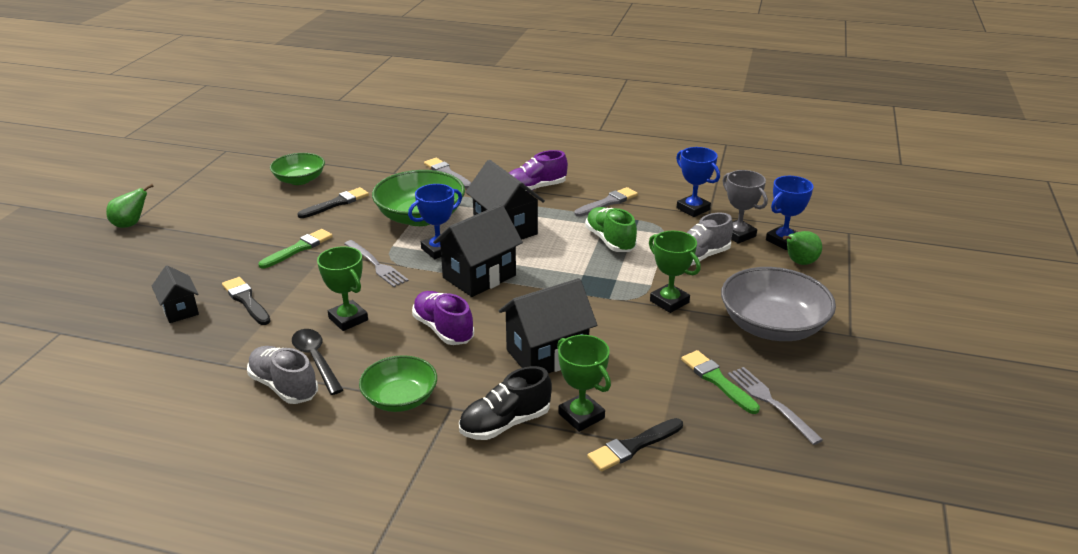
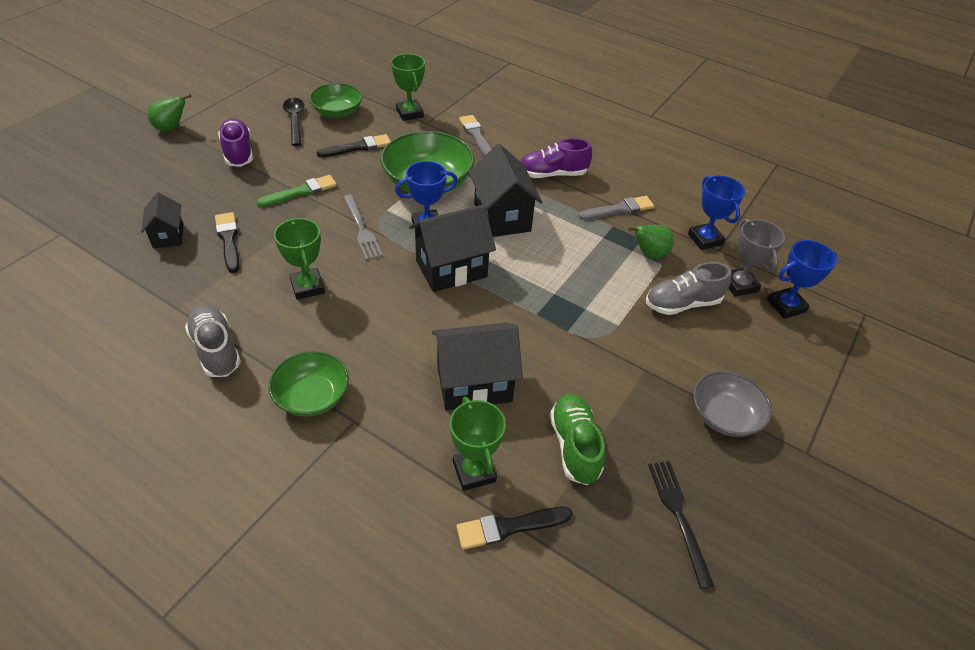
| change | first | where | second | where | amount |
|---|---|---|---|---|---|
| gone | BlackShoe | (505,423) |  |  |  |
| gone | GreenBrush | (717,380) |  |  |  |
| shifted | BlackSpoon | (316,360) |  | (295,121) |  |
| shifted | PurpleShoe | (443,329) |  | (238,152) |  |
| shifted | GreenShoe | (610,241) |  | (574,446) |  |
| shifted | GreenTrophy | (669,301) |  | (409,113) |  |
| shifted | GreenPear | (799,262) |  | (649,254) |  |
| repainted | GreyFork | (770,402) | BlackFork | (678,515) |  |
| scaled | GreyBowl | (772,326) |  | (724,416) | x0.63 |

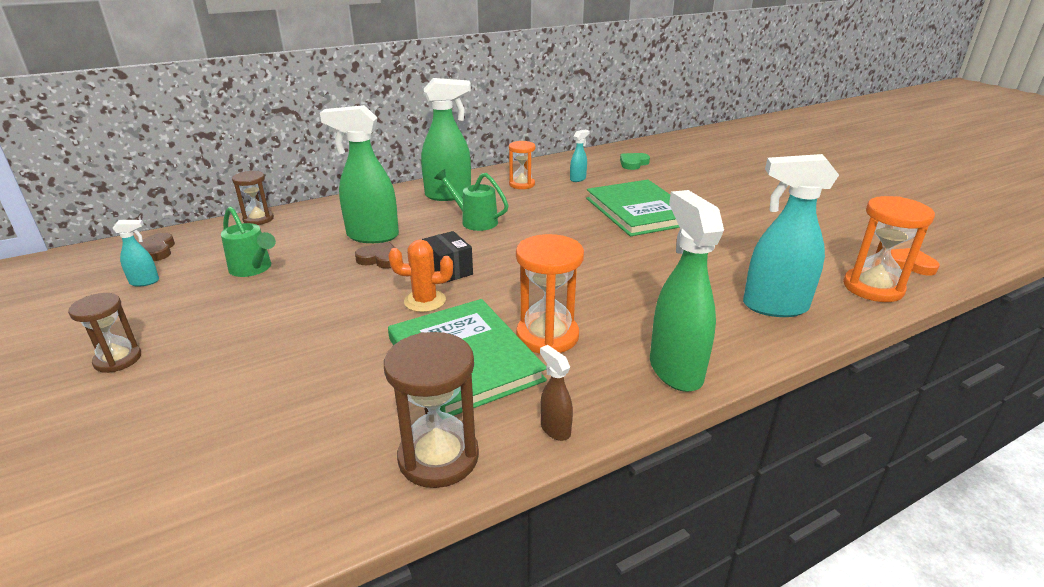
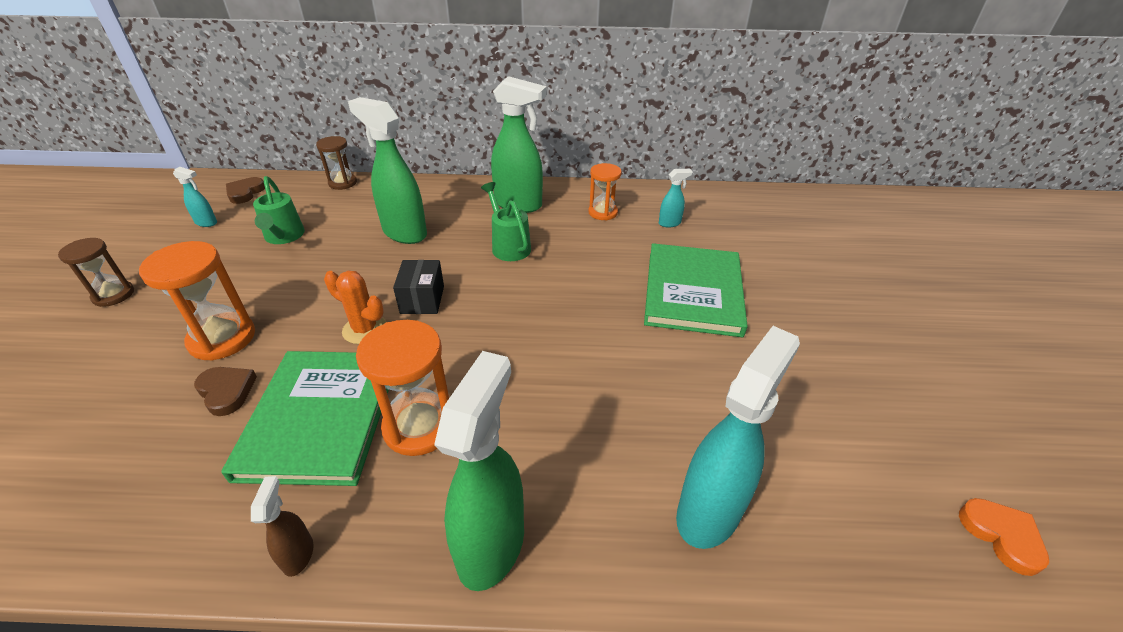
| change | first | where | second | where | amount |
|---|---|---|---|---|---|
| gone | BrownHourglass | (438,457) |  |  |  |
| gone | GreenHeart | (633,163) |  |  |  |
| shifted | BrownHeart | (380,259) |  | (226,391) |  |
| shifted | OrangeHourglass | (873,288) |  | (222,338) |  |
| rotated | TurquoiseSprayBottle | (773,307) |  | (709,511) | 90 degrees clockwise |

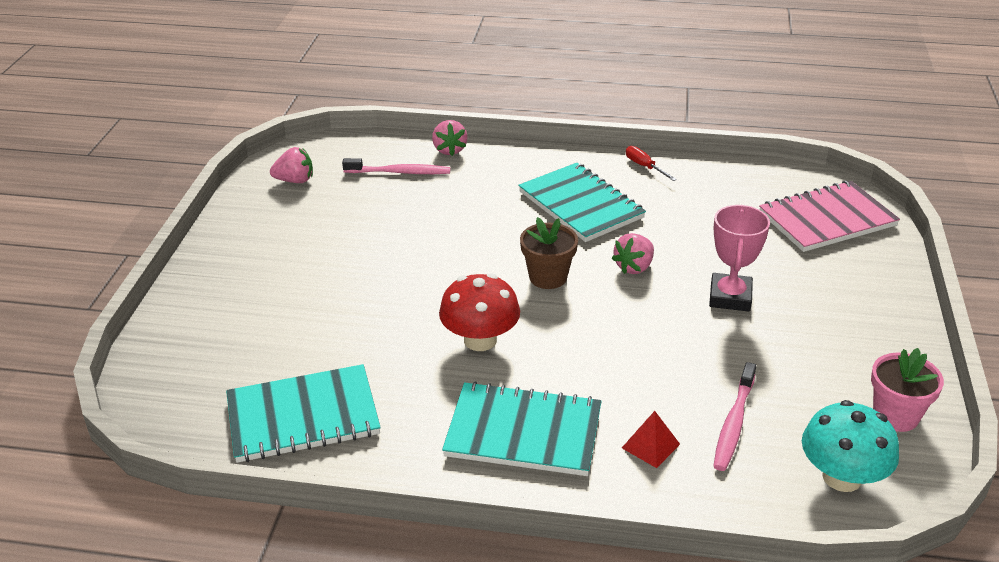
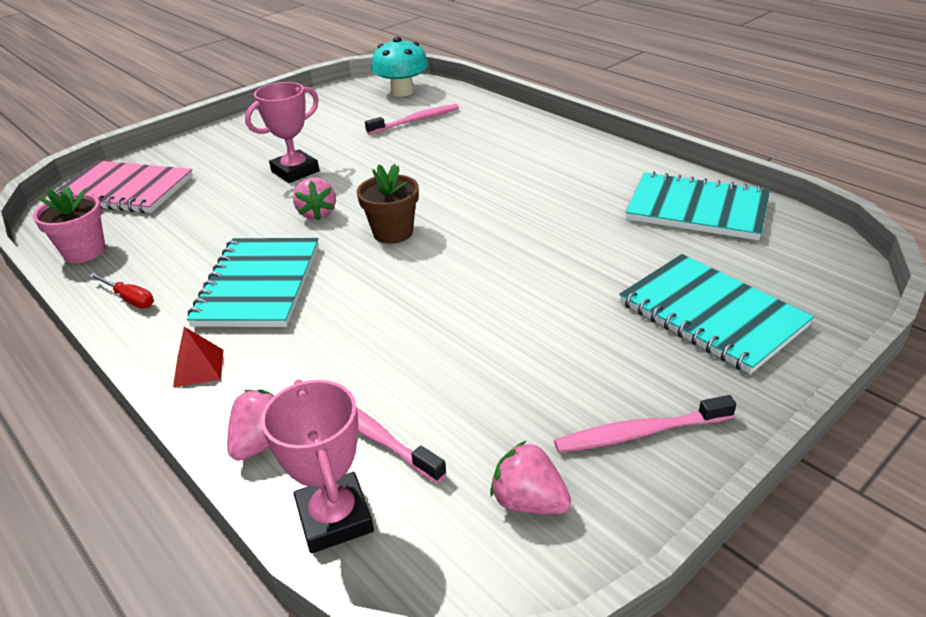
| change | first | where | second | where | amount |
|---|---|---|---|---|---|
| gone | RedMushroom | (480,340) |  |  |  |
| new |  |  | PinkTrophy | (335,518) |  |
| new |  |  | PinkToothbrush | (639,433) |  |
| shifted | TurquoiseNotebook | (523,432) |  | (711,315) |  |
| shifted | RedPyramid | (650,446) |  | (198,368) |  |
| shifted | PinkFlowerPot | (895,416) |  | (84,251) |  |
| rotated | PinkStrawberry | (634,267) |  | (317,213) | 90 degrees clockwise |
| rotated | RedScrewdriver | (644,166) |  | (130,299) | 60 degrees counterclockwise |

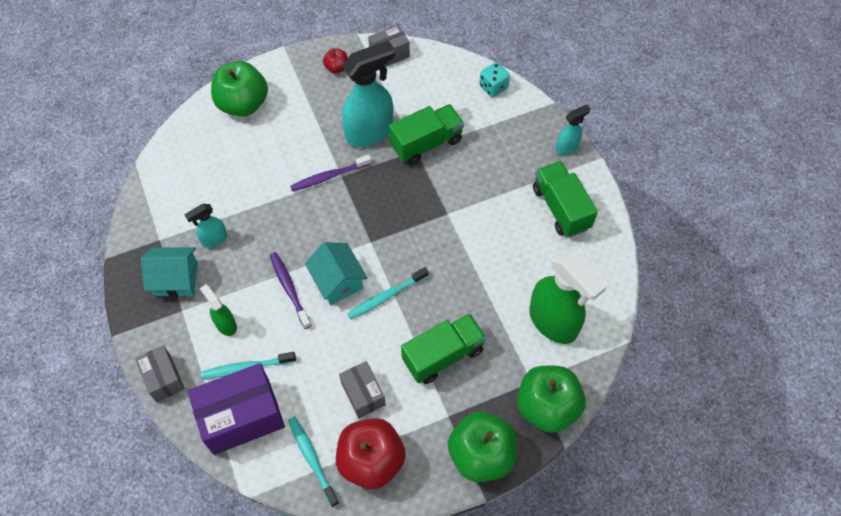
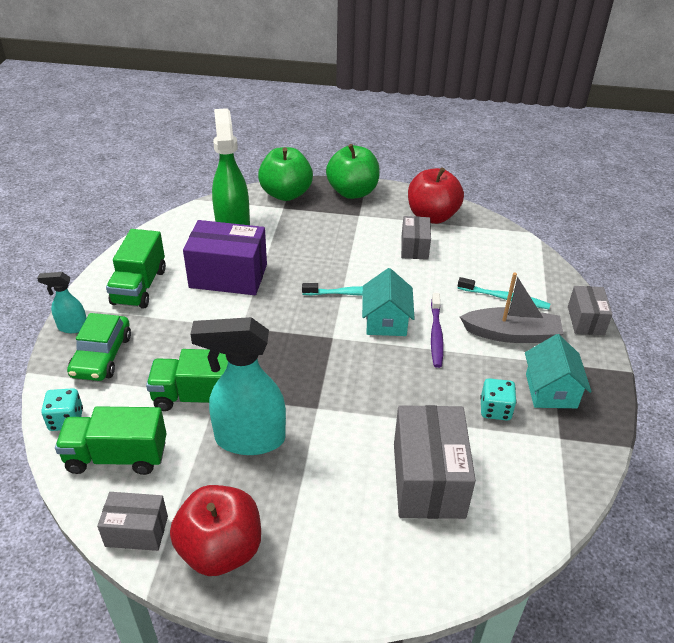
| change | first | where | second | where | amount |
|---|---|---|---|---|---|
| gone | GreenApple | (243,104) |  |  |  |
| gone | TurquoiseToothbrush | (312,459) |  |  |  |
| gone | PurpleToothbrush | (329,176) |  |  |  |
| new |  |  | GreenCar | (102,356) |  |
| new |  |  | GreyBox | (428,480) |  |
| shifted | PurpleBox | (242,417) |  | (228,276) |  |
| shifted | GreenTruck | (443,355) |  | (117,456) |  |
| swapped | TurquoiseSprayBottle | (214,239) | TurquoiseDice | (495,410) |  |
| swapped | GreenSprayBottle | (225,324) | GreyBoat | (511,334) |  |
| rotated | TurquoiseHouse | (176,279) |  | (551,391) | 60 degrees clockwise |
| scaled | RedApple | (336,68) |  | (220,549) | x2.14 |

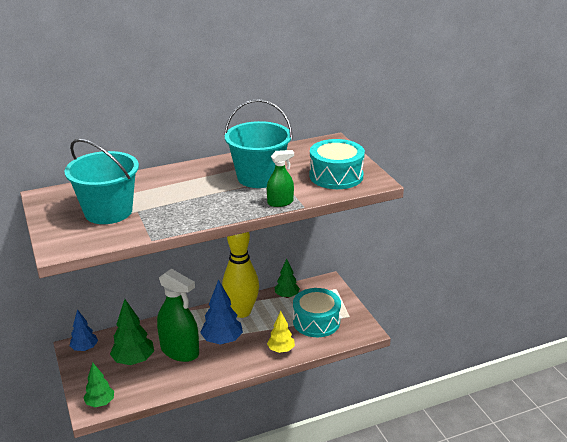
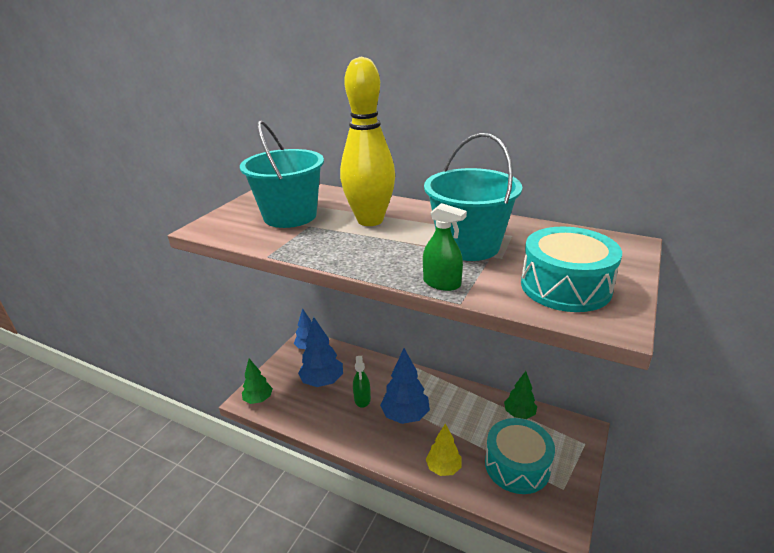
| change | first | where | second | where | amount |
|---|---|---|---|---|---|
| shifted | YellowBowlingPin | (241,312) |  | (370,220) |  |
| repainted | GreenTree | (134,361) | BlueTree | (322,381) |  |
| scaled | GreenSprayBottle | (180,351) |  | (362,399) | x0.51 |

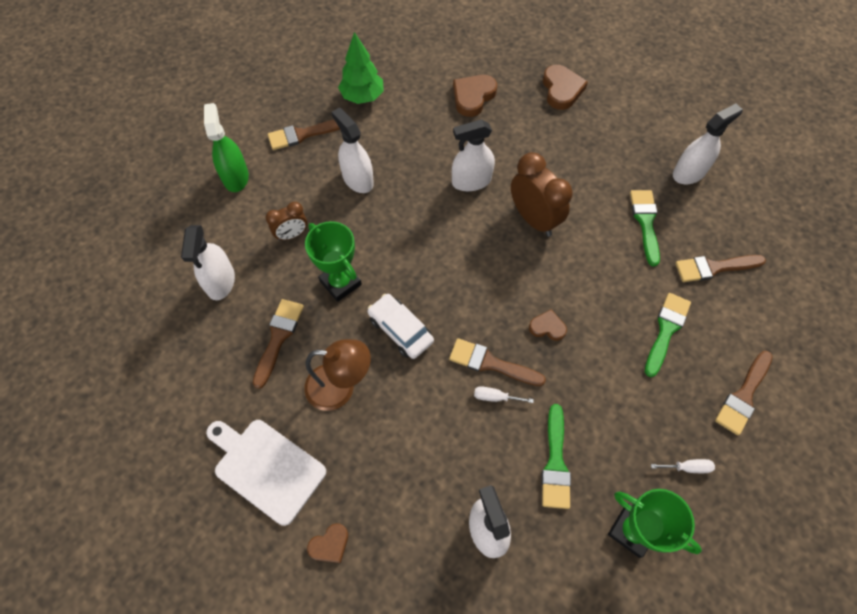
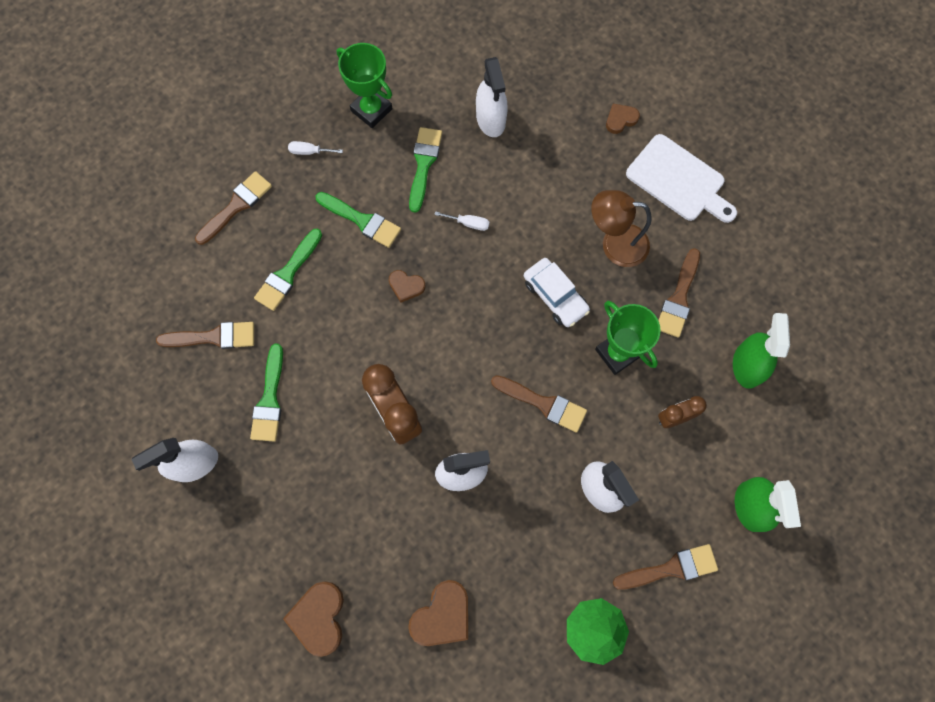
| change | first | where | second | where | amount |
|---|---|---|---|---|---|
| new |  |  | GreenBrush | (362,221) |  |
| shifted | BrownBrush | (490,363) |  | (543,404) |  |
| repainted | WhiteSprayBottle | (220,281) | GreenSprayBottle | (747,365) |  |

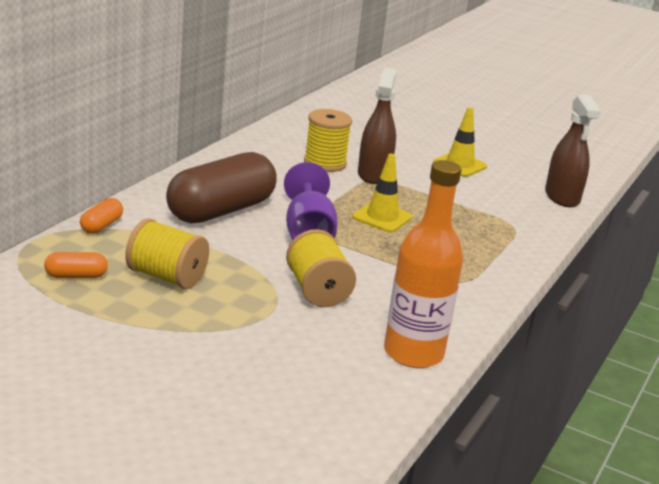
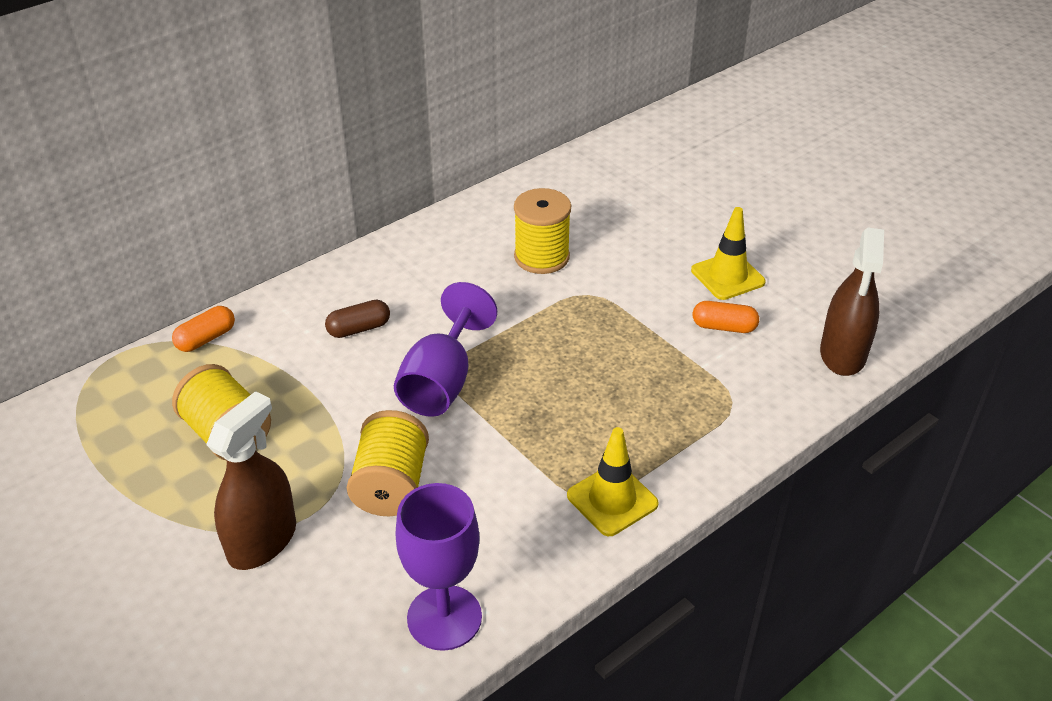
| change | first | where | second | where | amount |
|---|---|---|---|---|---|
| shifted | OrangeCapsule | (76,276) |  | (724,327) |  |
| shifted | YellowTrafficCone | (382,217) |  | (612,500) |  |
| shifted | BrownSprayBottle | (373,174) |  | (262,541) |  |
| swapped | OrangeBottle | (413,353) | PurpleGoblet | (444,617) |  |
| scaled | BrownCapsule | (221,210) |  | (359,329) | x0.42 |

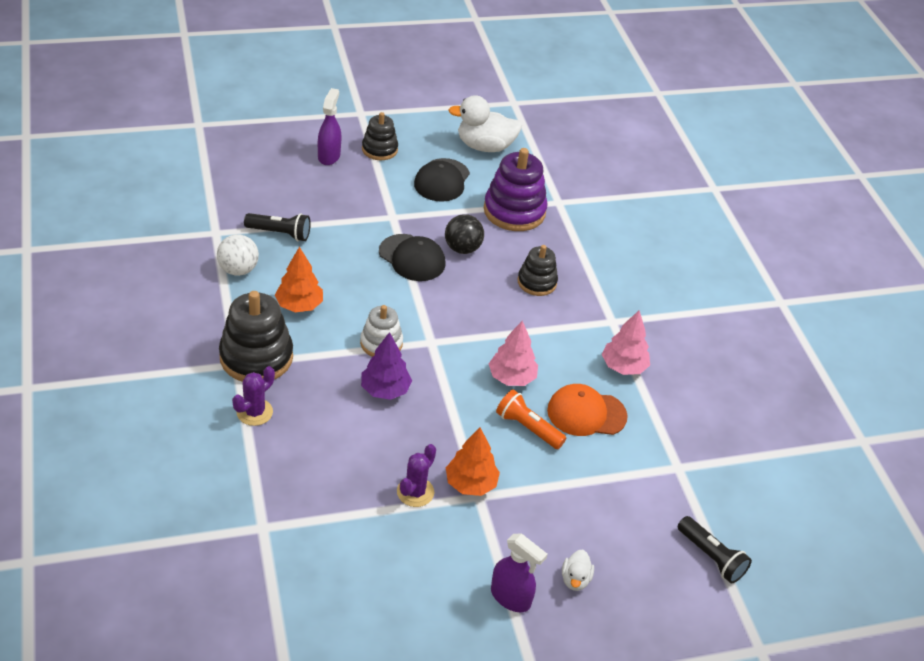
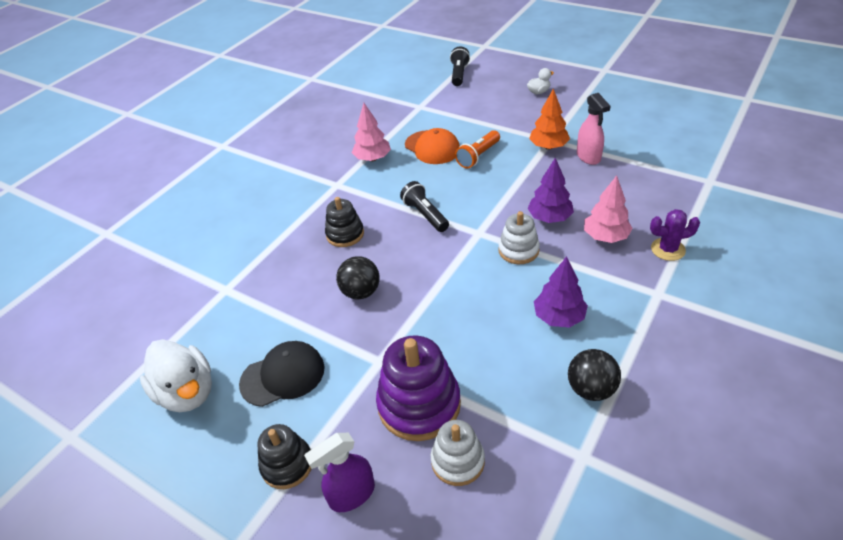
| change | first | where | second | where | amount |
|---|---|---|---|---|---|
| gone | BlackStackingToy | (256,357) |  |  |  |
| gone | BlackCap | (412,258) |  |  |  |
| gone | PurpleSprayBottle | (511,597) |  |  |  |
| new |  |  | WhiteStackingToy | (457,461) |  |
| shifted | BlackFlashlight | (280,233) |  | (425,215) |  |
| shifted | PurpleStackingToy | (514,211) |  | (419,404) |  |
| shifted | PinkTree | (511,377) |  | (605,236) |  |
| swapped | PurpleCactus | (415,492) | PinkSprayBottle | (588,157) |  |
| repainted | WhiteBall | (238,270) | BlackBall | (591,389) |  |
| repainted | OrangeTree | (299,305) | PurpleTree | (559,317) |  |
| rotated | OrangeFlashlight | (527,428) |  | (478,156) | 45 degrees clockwise |

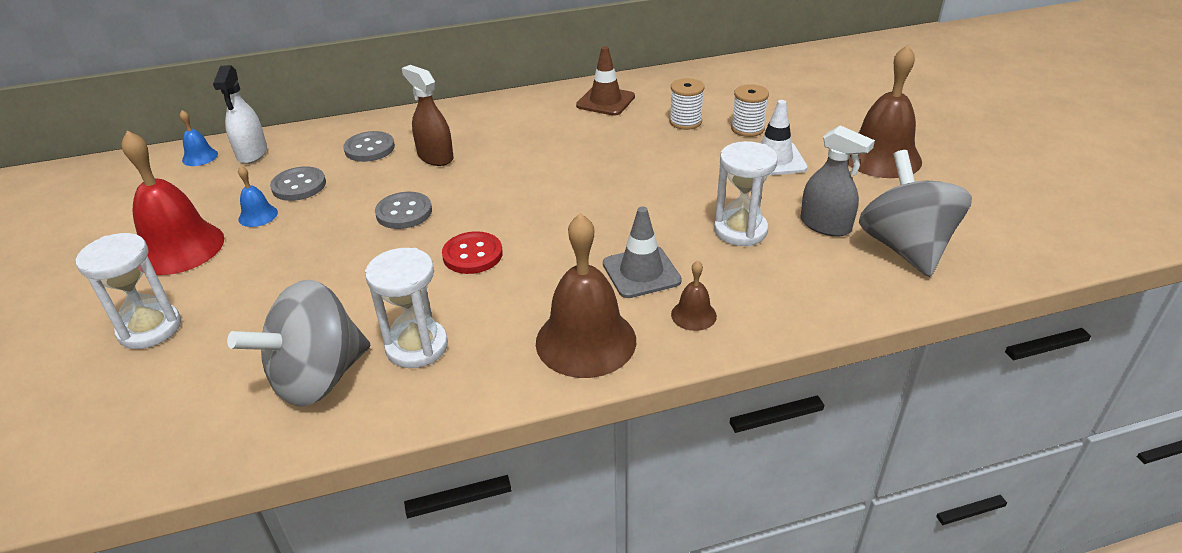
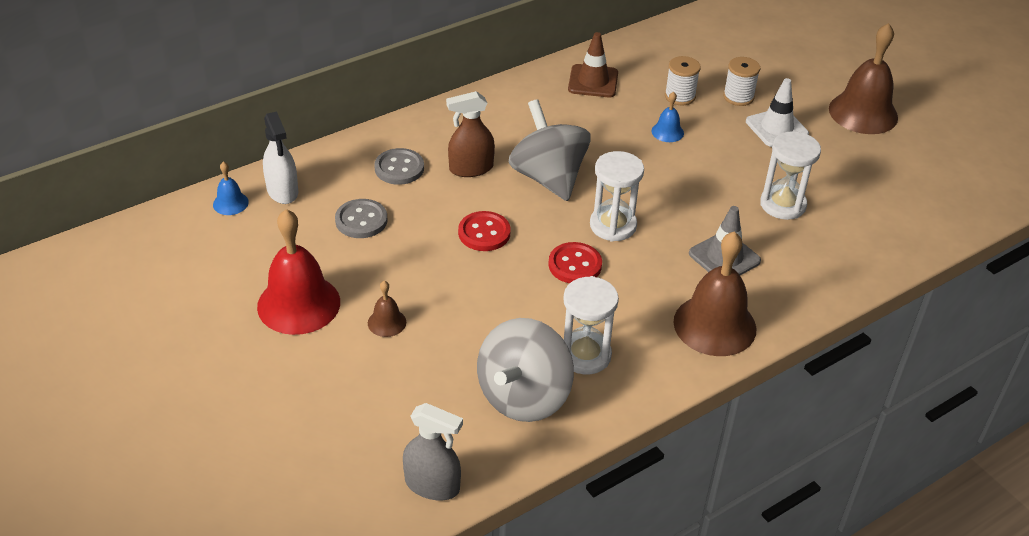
| change | first | where | second | where | amount |
|---|---|---|---|---|---|
| shifted | WhiteHourglass | (150,329) |  | (613,225) |  |
| shifted | BlueBell | (258,215) |  | (667,132) |  |
| shifted | BrownBell | (693,315) |  | (387,322) |  |
| shifted | GreySprayBottle | (825,225) |  | (432,485) |  |
| shifted | GreySpinningTop | (905,248) |  | (548,177) |  |
| repainted | GreyButton | (404,212) | RedButton | (484,233) |  |
| rotated | BrownSprayBottle | (435,157) |  | (471,168) | 45 degrees counterclockwise |

